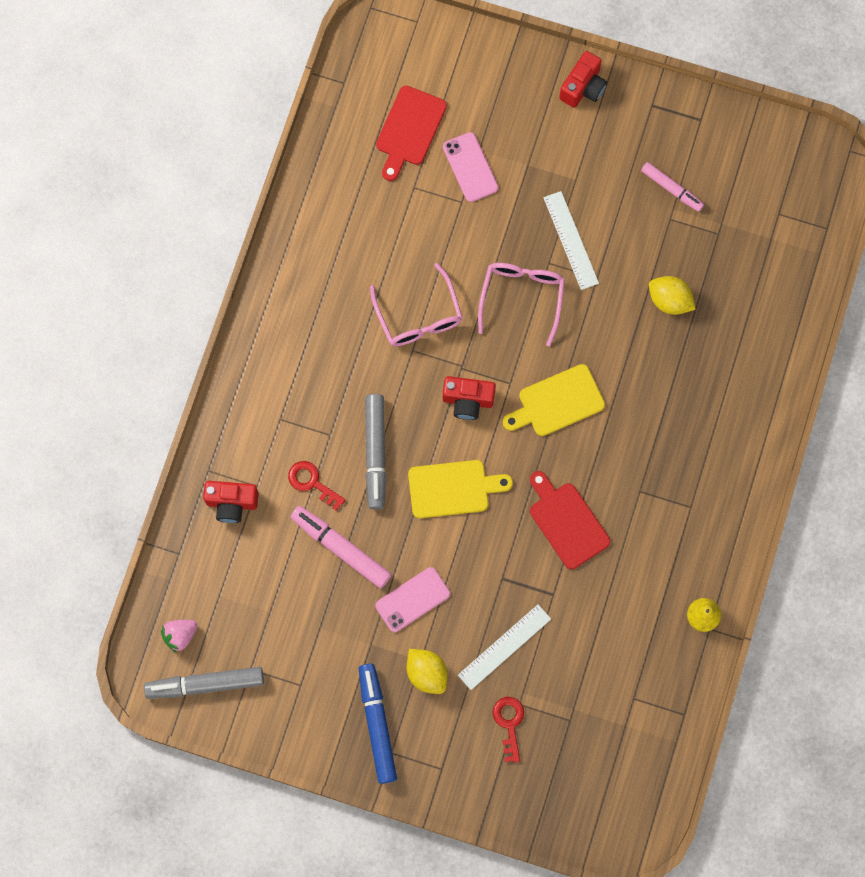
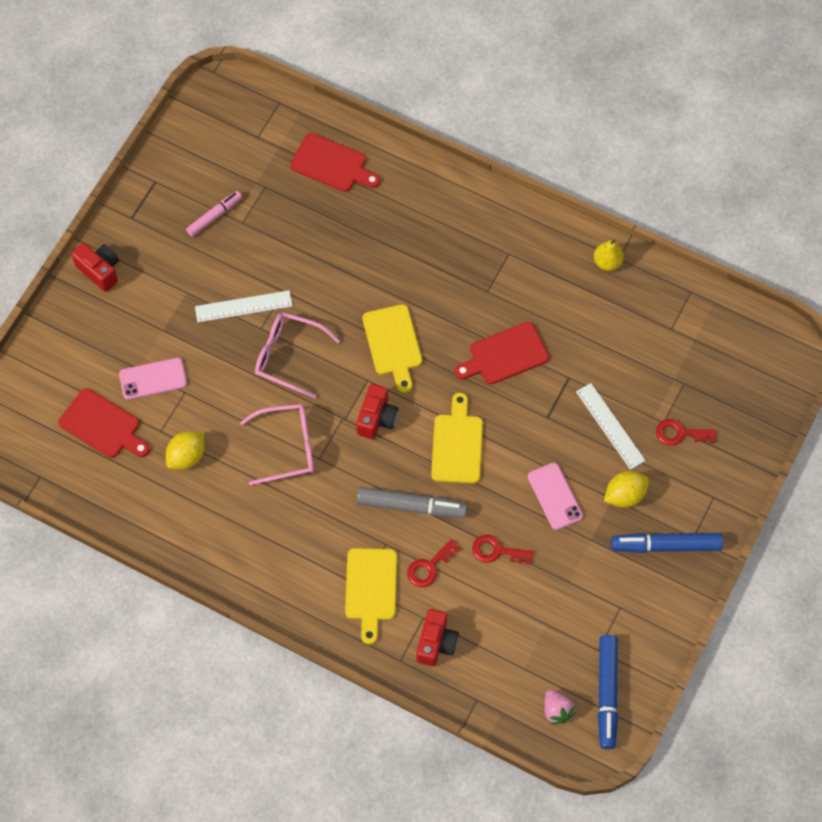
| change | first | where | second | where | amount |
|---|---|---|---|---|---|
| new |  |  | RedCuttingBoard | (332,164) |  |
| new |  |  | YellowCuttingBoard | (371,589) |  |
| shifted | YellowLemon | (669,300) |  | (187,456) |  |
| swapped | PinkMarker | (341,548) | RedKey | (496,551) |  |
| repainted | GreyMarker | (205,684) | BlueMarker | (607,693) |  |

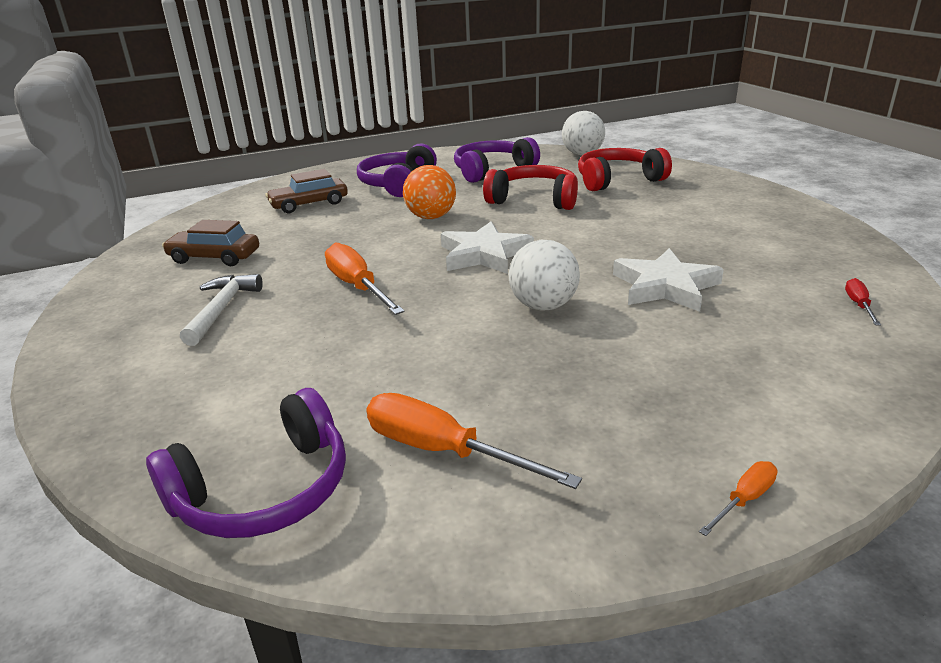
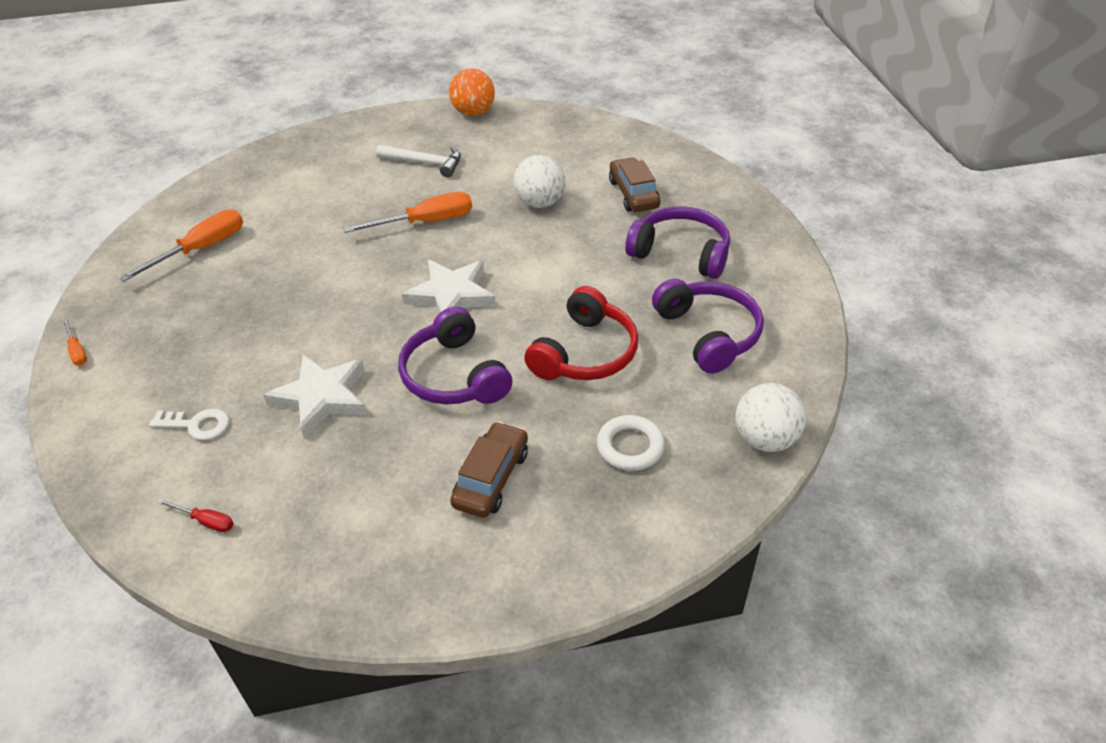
| change | first | where | second | where | amount |
|---|---|---|---|---|---|
| new |  |  | WhiteKey | (197,425) |  |
| shifted | PurpleHeadphones | (264,490) |  | (454,375) |  |
| shifted | BrownCar | (214,257) |  | (491,478) |  |
| shifted | OrangeBall | (431,217) |  | (473,113) |  |
| shifted | WhiteBall | (543,306) |  | (540,203) |  |
| swapped | RedHeadphones | (618,180) | WhiteRing | (630,447) |  |

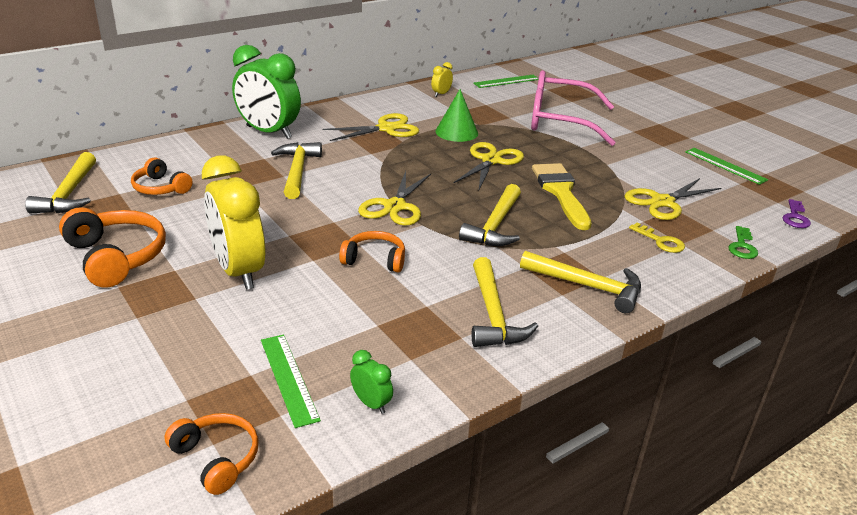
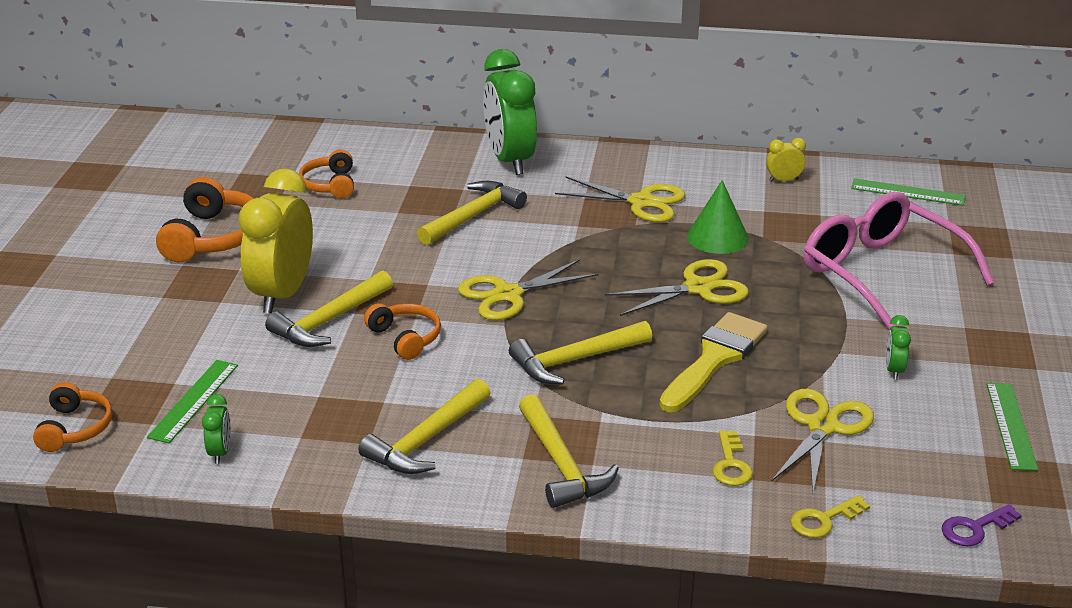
| change | first | where | second | where | amount |
|---|---|---|---|---|---|
| new |  |  | GreenClock | (894,370) |  |
| shifted | YellowHammer | (69,194) |  | (329,321) |  |
| repainted | GreenKey | (742,246) | YellowKey | (823,520) |  |
| rotated | YellowScissors | (662,202) |  | (822,426) | 105 degrees clockwise |

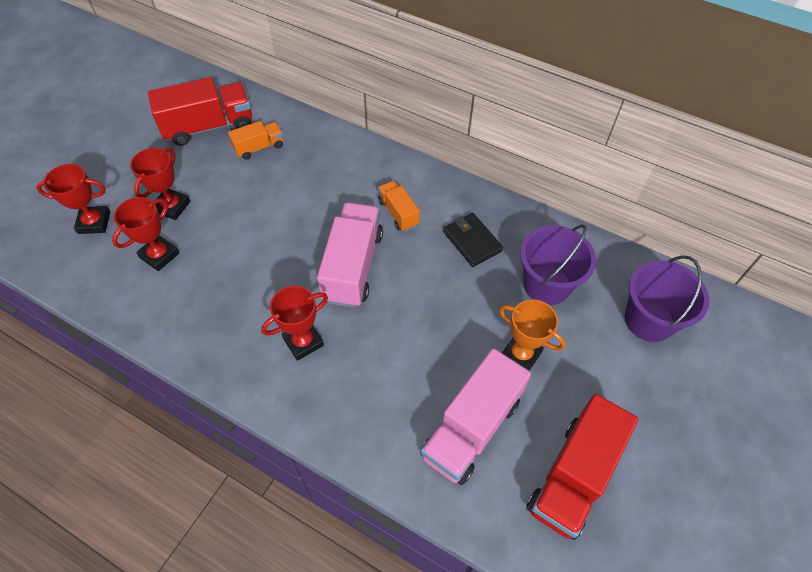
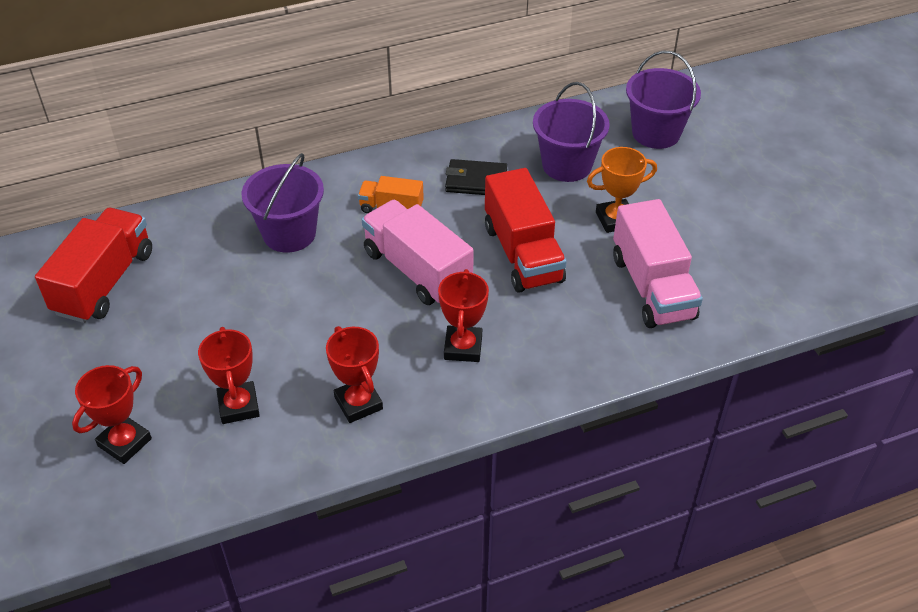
| change | first | where | second | where | amount |
|---|---|---|---|---|---|
| gone | OrangeTruck | (259,147) |  |  |  |
| new |  |  | PurpleBucket | (289,233) |  |
| shifted | RedTrophy | (172,206) |  | (358,403) |  |
| shifted | RedTruck | (573,476) |  | (523,253) |  |

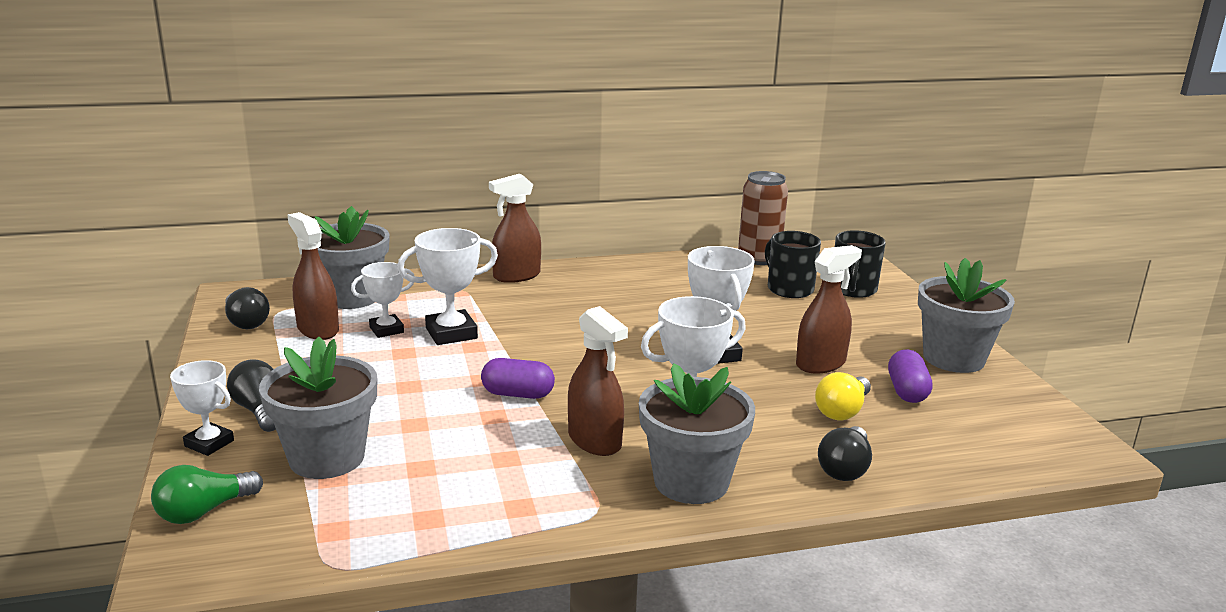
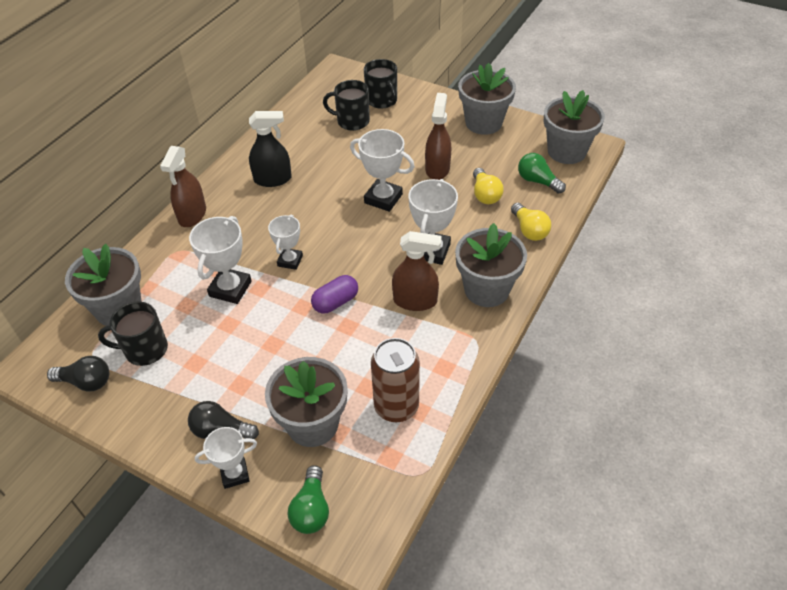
| change | first | where | second | where | amount |
|---|---|---|---|---|---|
| gone | PurpleCapsule | (907,391) |  |  |  |
| new |  |  | BlackSprayBottle | (273,179) |  |
| new |  |  | GreenLightBulb | (537,181) |  |
| new |  |  | GreyFlowerPot | (566,151) |  |
| shifted | WhiteTrophy | (386,330) |  | (290,261) |  |
| shifted | BrownCan | (759,258) |  | (396,407) |  |
| swapped | BrownSprayBottle | (317,329) | BlackMug | (145,349) |  |
| repainted | BlackLightBulb | (844,468) | YellowLightBulb | (529,230) |  |

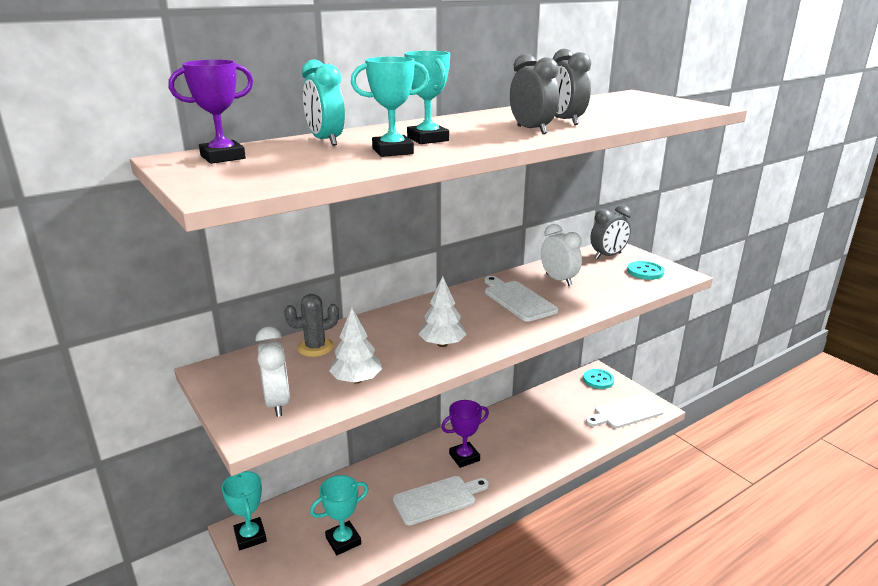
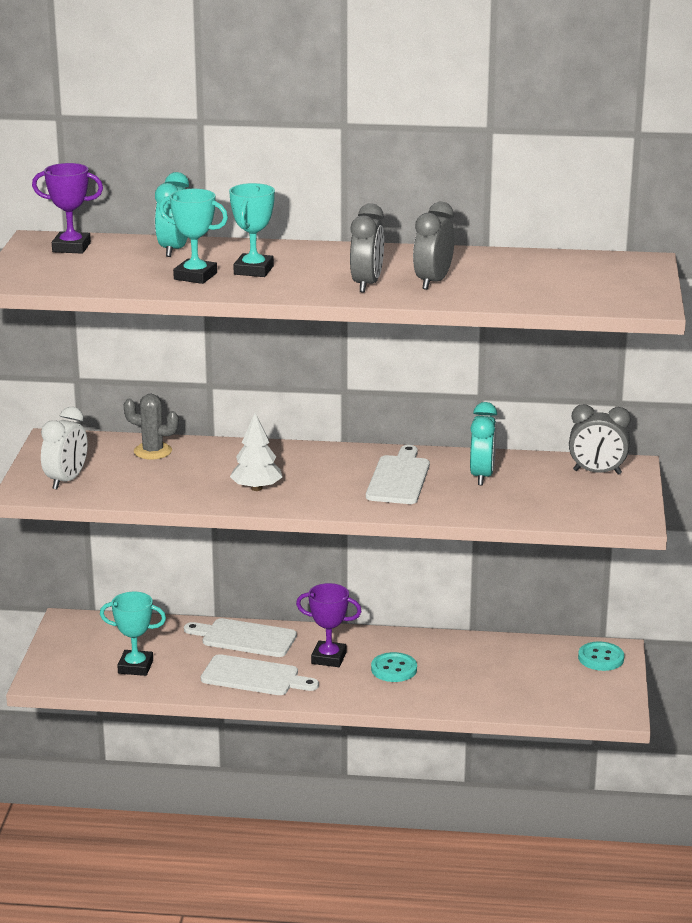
| change | first | where | second | where | amount |
|---|---|---|---|---|---|
| gone | TurquoiseTrophy | (250,536) |  |  |  |
| gone | WhiteTree | (356,380) |  |  |  |
| shifted | WhiteCuttingBoard | (626,412) |  | (245,638) |  |
| shifted | TurquoiseButton | (645,272) |  | (394,669) |  |
| repainted | WhiteClock | (558,280) | TurquoiseClock | (482,476) |  |

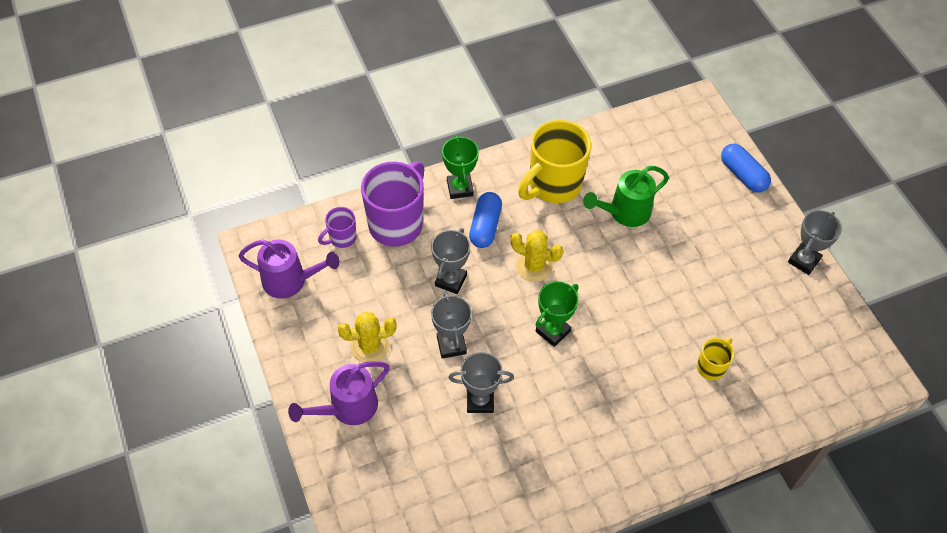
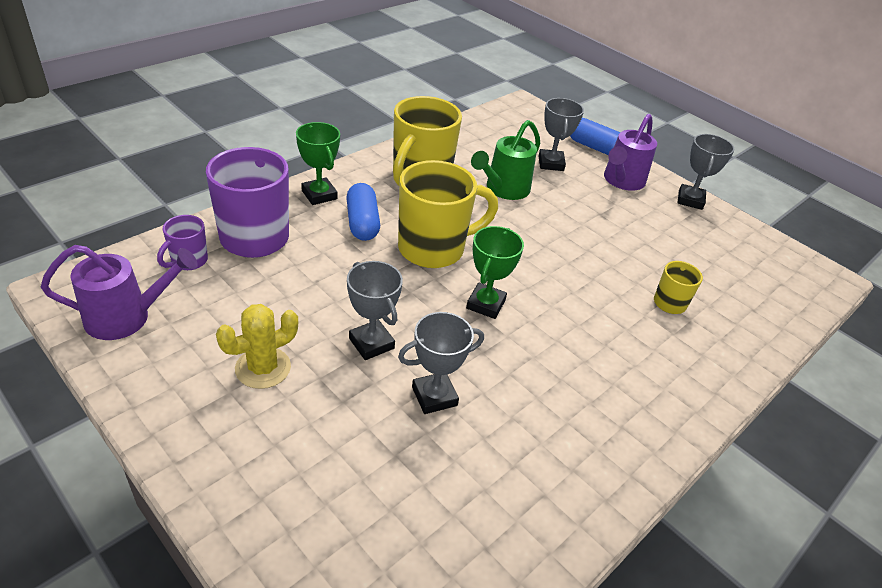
| change | first | where | second | where | amount |
|---|---|---|---|---|---|
| shifted | PurpleWateringCan | (347,408) |  | (621,181) |  |
| shifted | GreyTrophy | (451,280) |  | (551,163) |  |
| swapped | YellowCactus | (534,266) | YellowMug | (434,248) |  |

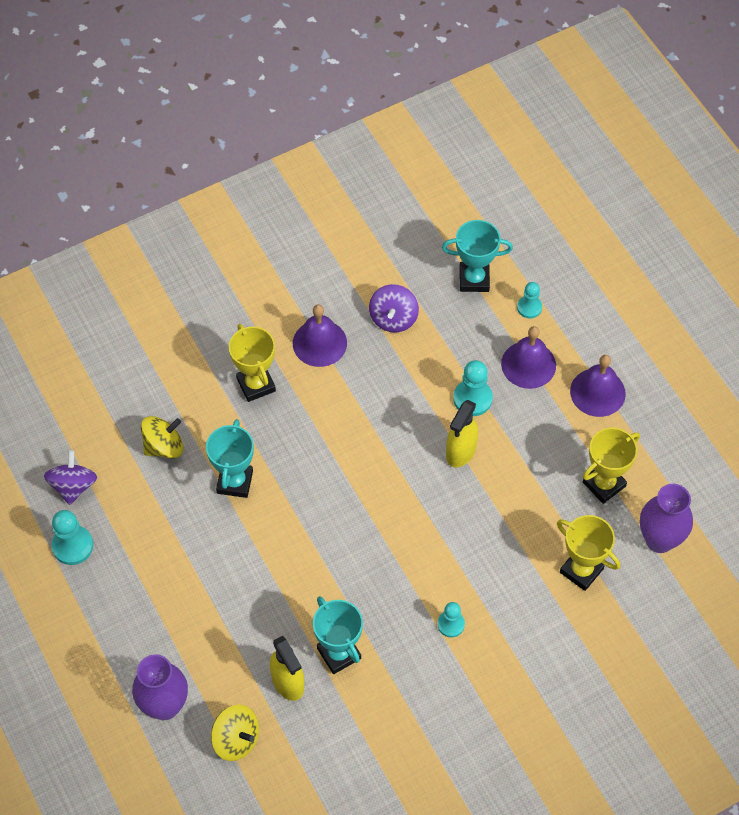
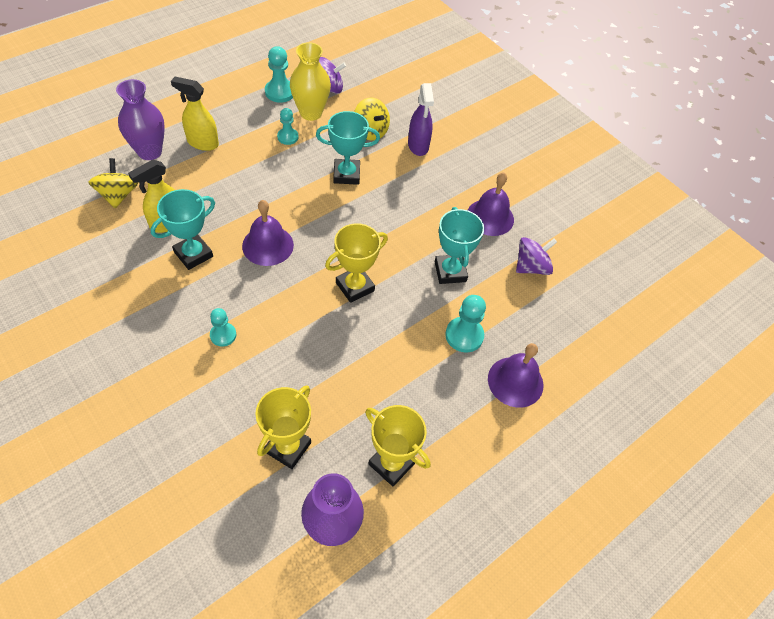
| change | first | where | second | where | amount |
|---|---|---|---|---|---|
| new |  |  | YellowVase | (311,113) |  |
| new |  |  | PurpleSprayBottle | (418,146) |  |
| shifted | YellowTrophy | (256,385) |  | (355,287) |  |
| shifted | TurquoiseTrophy | (474,279) |  | (450,272) |  |
| shifted | YellowSprayBottle | (460,452) |  | (202,143) |  |
| shifted | TurquoisePawn | (529,307) |  | (288,137) |  |
| shifted | PurpleBell | (597,392) |  | (268,245) |  |
| rotated | YellowSpinningTop | (236,739) |  | (118,195) | 150 degrees clockwise |
| rotated | PurpleSpinningTop | (393,318) |  | (531,267) | 150 degrees clockwise |

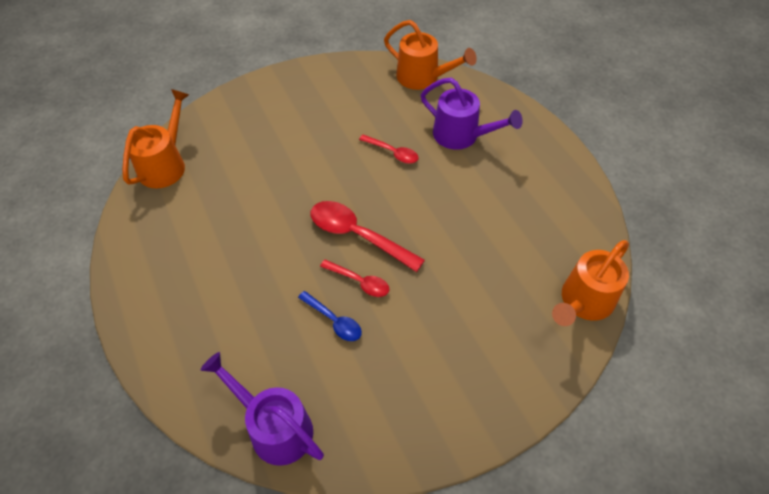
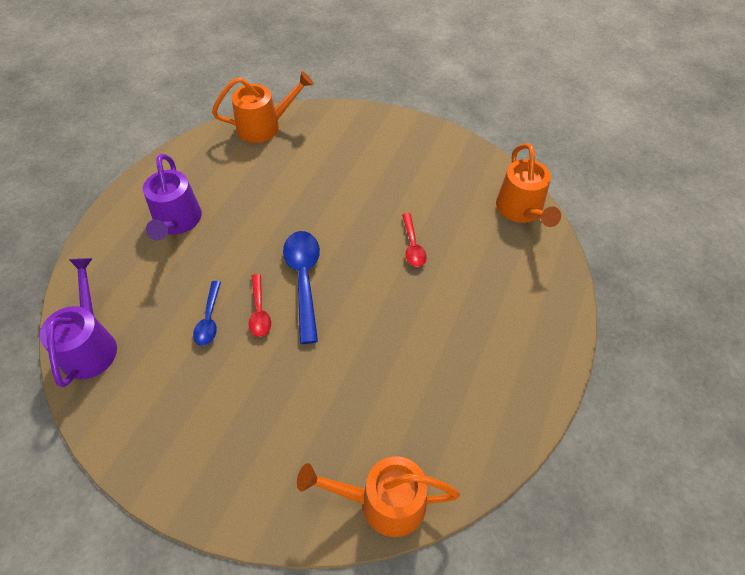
| change | first | where | second | where | amount |
|---|---|---|---|---|---|
| shifted | PurpleWateringCan | (462,136) |  | (177,222) |  |
| repainted | RedSpoon | (357,235) | BlueSpoon | (304,279) |  |

